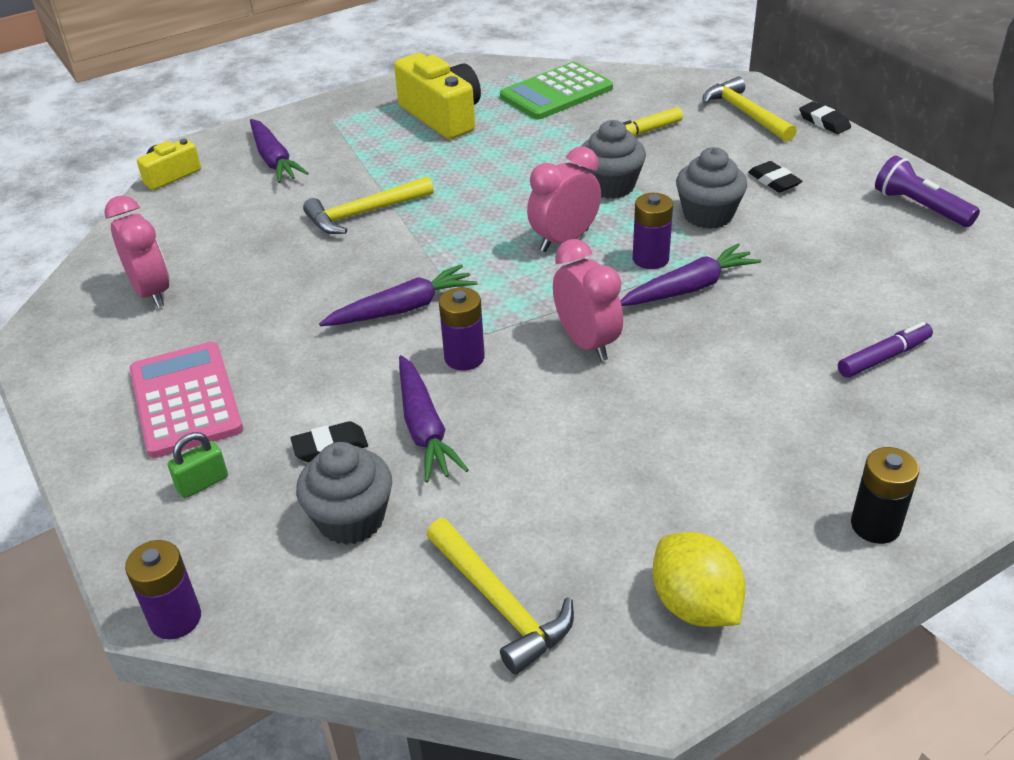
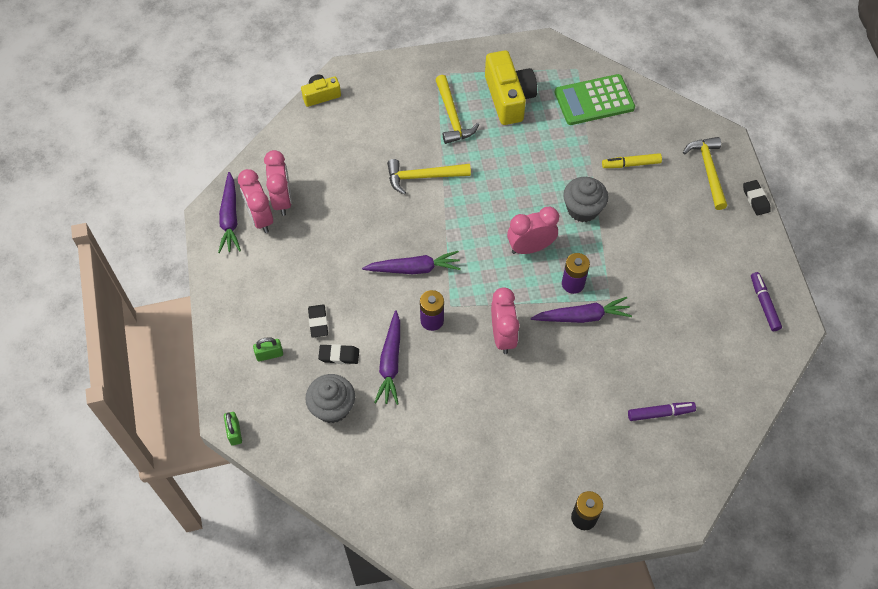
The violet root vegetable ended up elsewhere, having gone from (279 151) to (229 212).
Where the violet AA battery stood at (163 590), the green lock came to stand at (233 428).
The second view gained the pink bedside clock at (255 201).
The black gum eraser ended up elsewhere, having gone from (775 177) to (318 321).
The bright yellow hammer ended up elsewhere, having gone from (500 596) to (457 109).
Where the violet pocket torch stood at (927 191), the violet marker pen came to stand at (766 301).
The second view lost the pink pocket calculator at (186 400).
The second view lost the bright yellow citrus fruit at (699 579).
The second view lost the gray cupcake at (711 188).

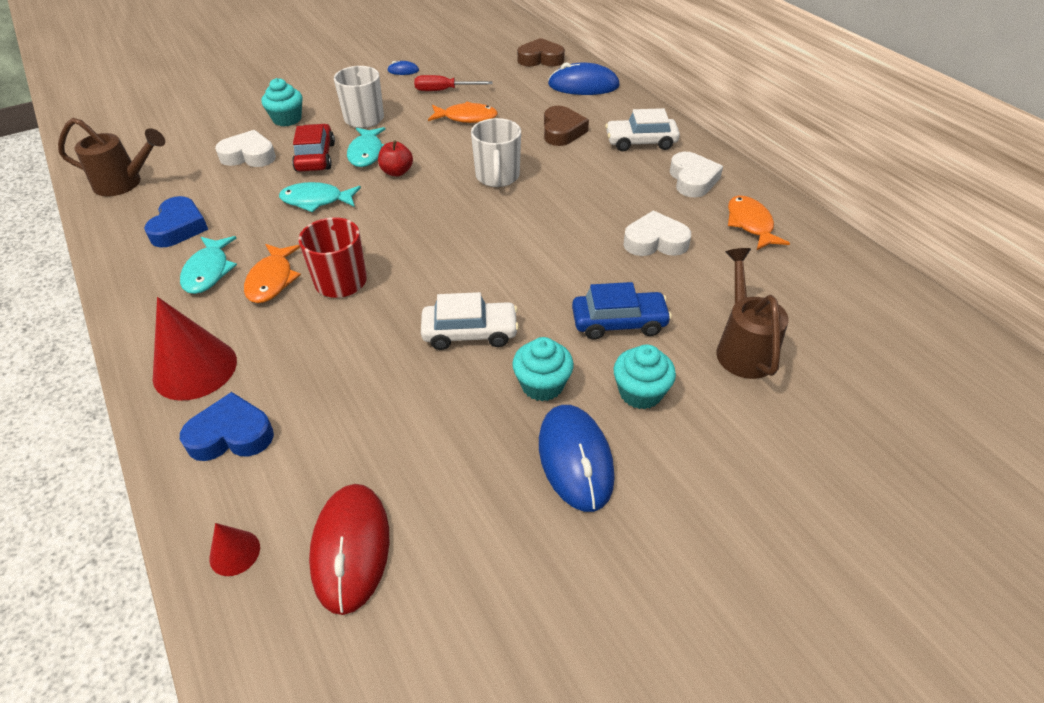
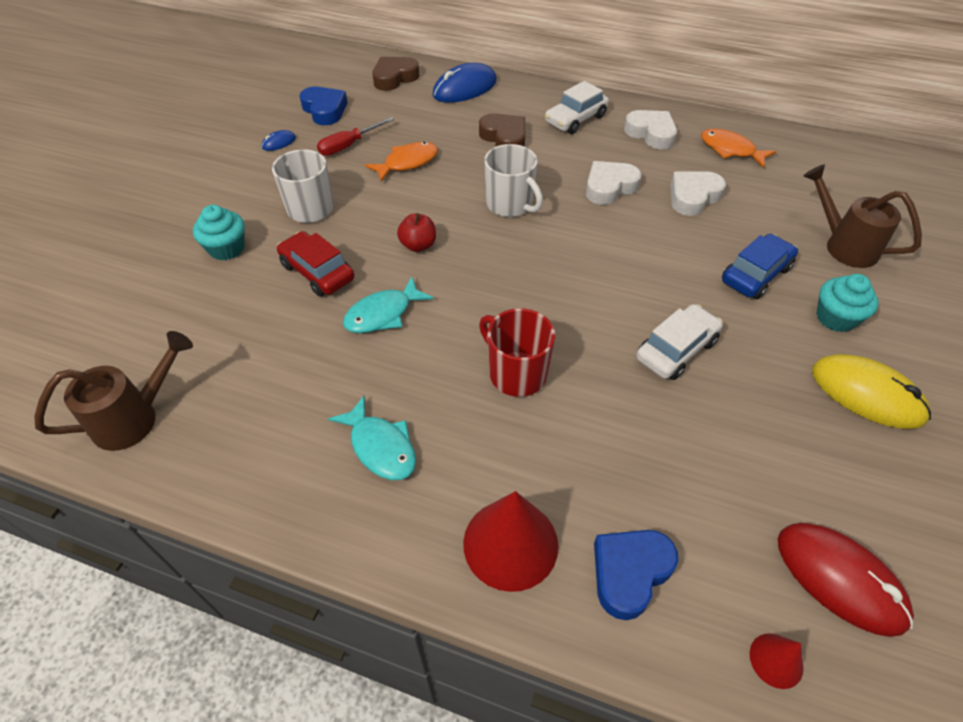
The cobalt love heart ended up elsewhere, having gone from (176 221) to (323 106).
The white love heart ended up elsewhere, having gone from (245 148) to (614 183).
What was the cobalt computer mouse at (577 458) turned into the bright yellow computer mouse at (871 391).
The second view lost the orange-coloured toy fish at (272 273).
The second view lost the teal toy fish at (366 147).
The second view lost the teal cupcake at (543 369).

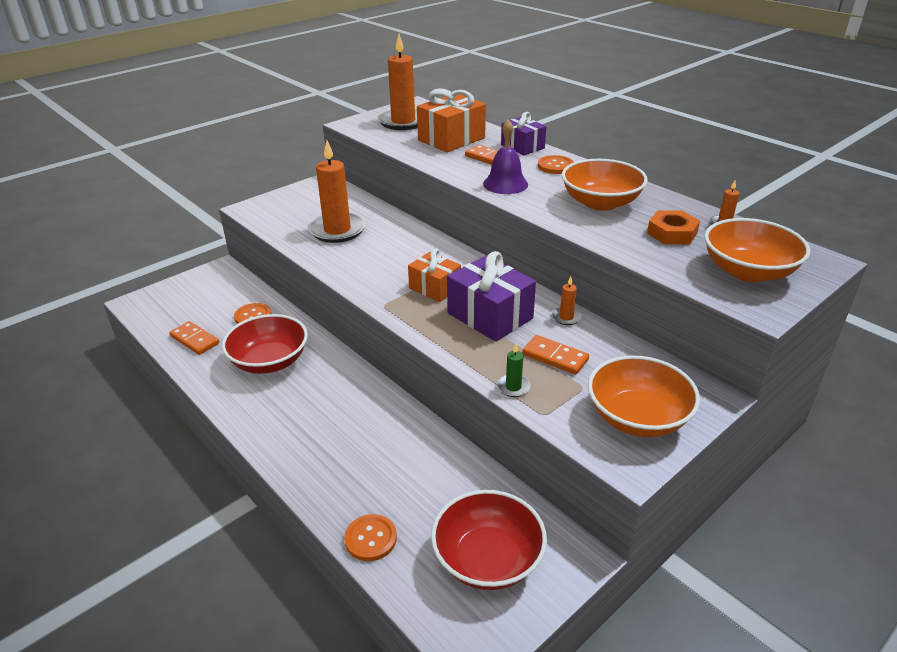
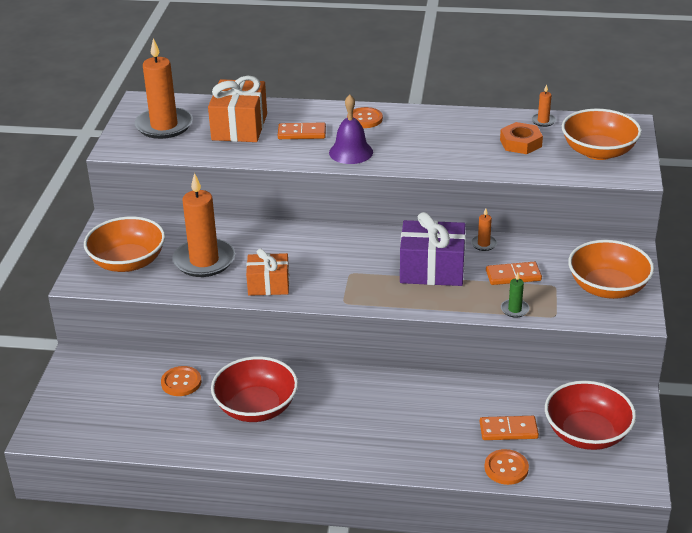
The orange-coloured deep dish ended up elsewhere, having gone from (605 185) to (124 244).
The orange-coloured present ended up elsewhere, having gone from (434 275) to (267 272).
The orange-coloured domino tile ended up elsewhere, having gone from (194 338) to (509 428).
The second view lost the violet present at (523 133).

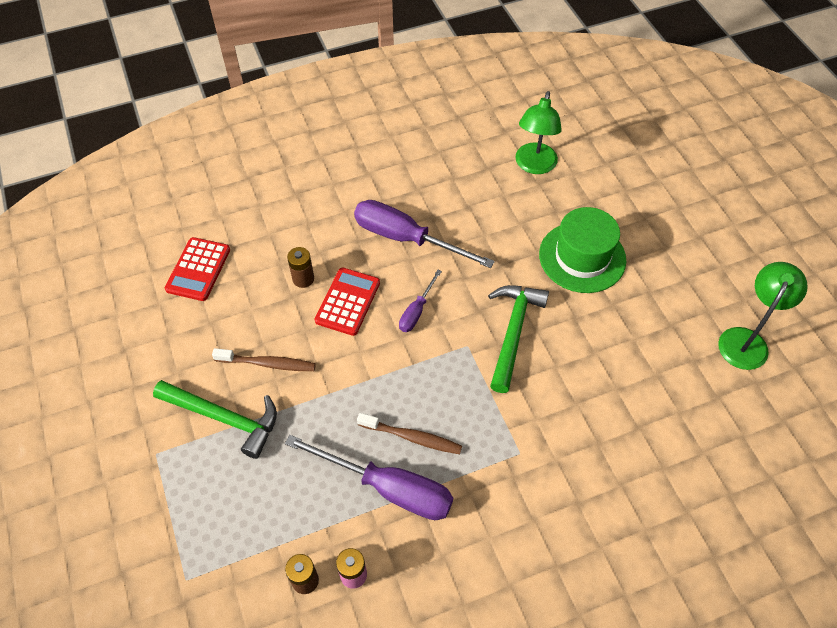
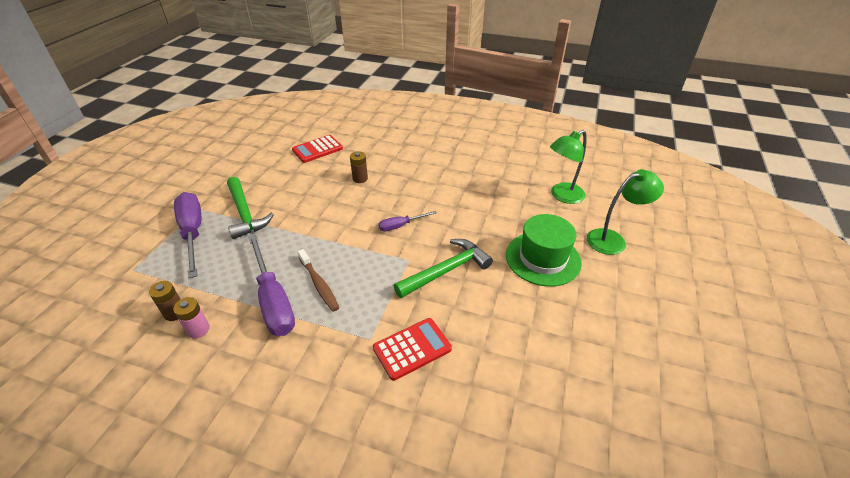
The violet screwdriver ended up elsewhere, having gone from (424 234) to (187 235).
The scarlet pocket calculator ended up elsewhere, having gone from (347 301) to (412 349).
The green reading lamp ended up elsewhere, having gone from (763 316) to (625 212).
The second view lost the russet tooth brush at (264 359).

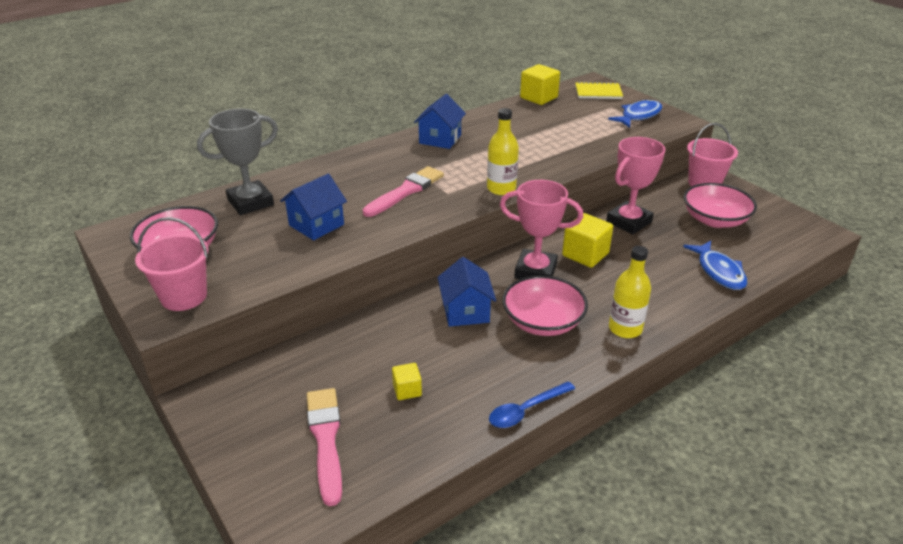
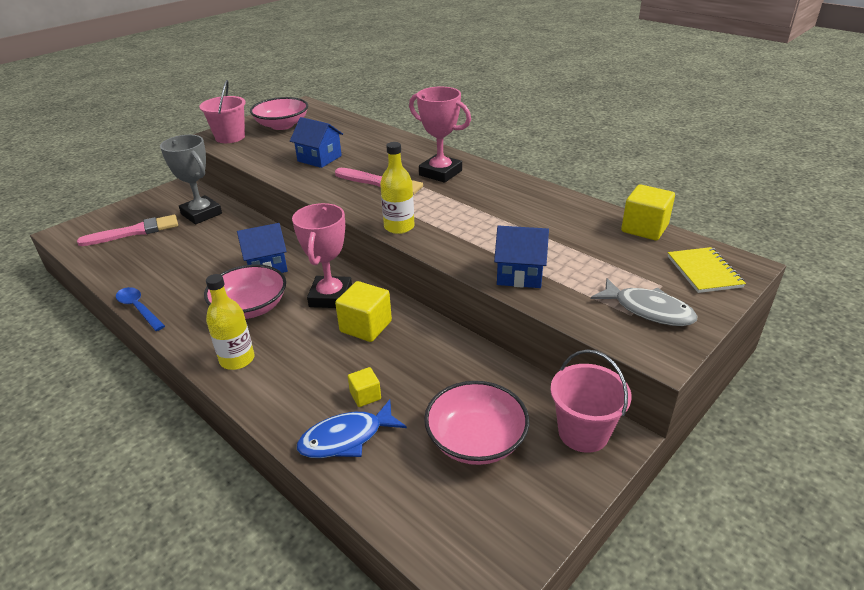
The gray award cup ended up elsewhere, having gone from (237 162) to (191 179).
The bright yellow cube ended up elsewhere, having gone from (407 381) to (364 387).
The pink award cup ended up elsewhere, having gone from (635 186) to (440 135).
The cobalt cottage ended up elsewhere, having gone from (440 121) to (521 257).
What was the cobalt toy fish at (635 113) turned into the gray toy fish at (644 302).

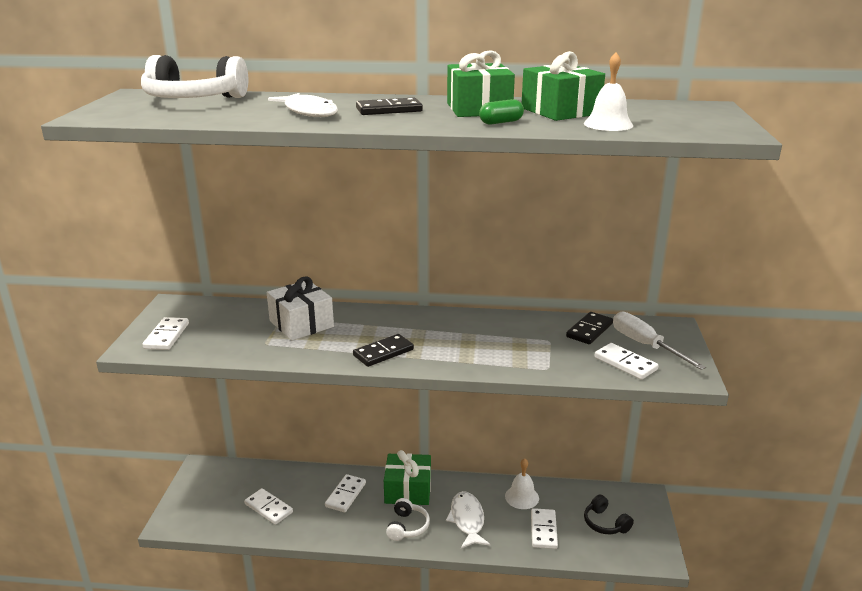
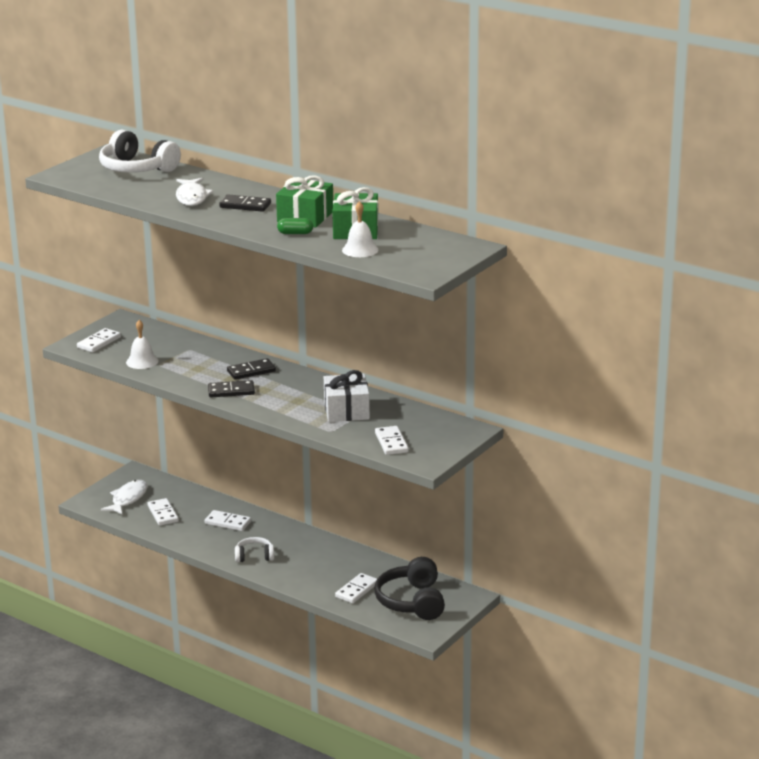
The white toy fish ended up elsewhere, having gone from (468 519) to (124 497).
The white bell ended up elsewhere, having gone from (522 483) to (142 344).
The white domino tile at (345 493) ended up facing another way, 60 degrees clockwise from before.
The black domino tile ended up elsewhere, having gone from (589 328) to (251 369).
The white headphones at (408 519) ended up facing another way, 135 degrees counterclockwise from before.
The white present ended up elsewhere, having gone from (300 308) to (347 396).
The size of the black headphones at (609 514) changed by a factor of 1.82.
The second view lost the green present at (407 477).
The second view lost the white screwdriver at (659 341).

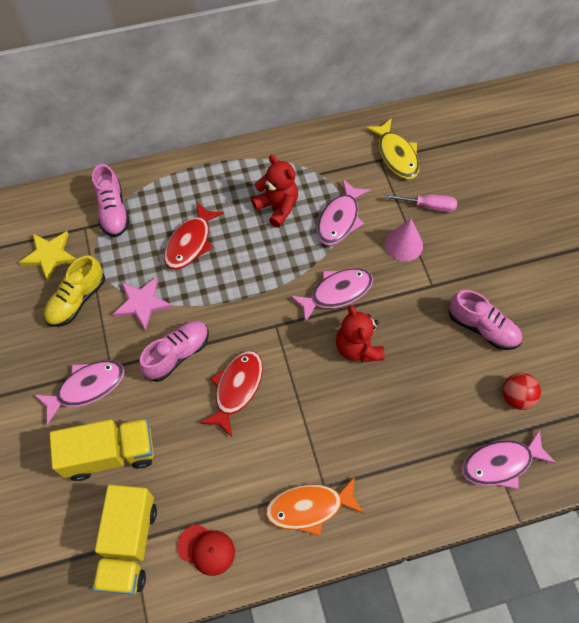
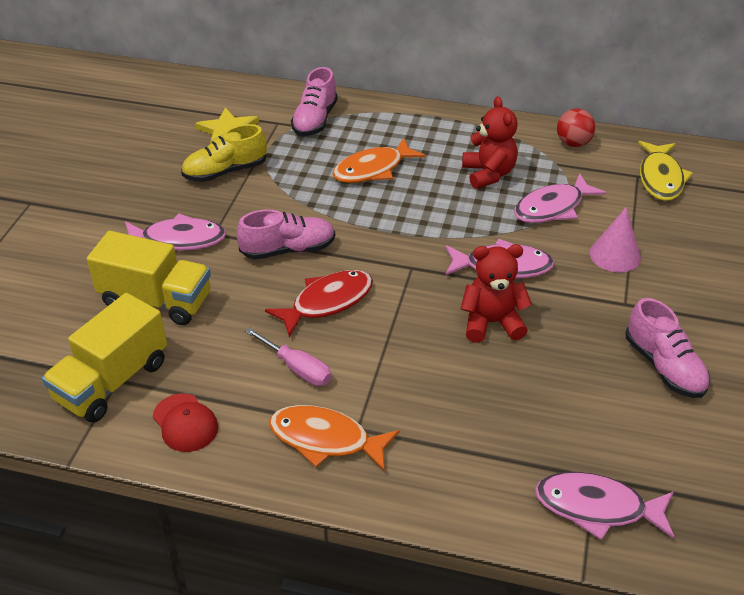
The pink screwdriver ended up elsewhere, having gone from (421 203) to (288 356).
What was the scarlet toy fish at (194 235) turned into the orange-coloured toy fish at (379 160).
The scarlet teddy bear at (360 333) ended up facing another way, 75 degrees clockwise from before.
The scarlet sphere ended up elsewhere, having gone from (521 391) to (576 128).
The second view lost the pink five-pointed star at (142 304).

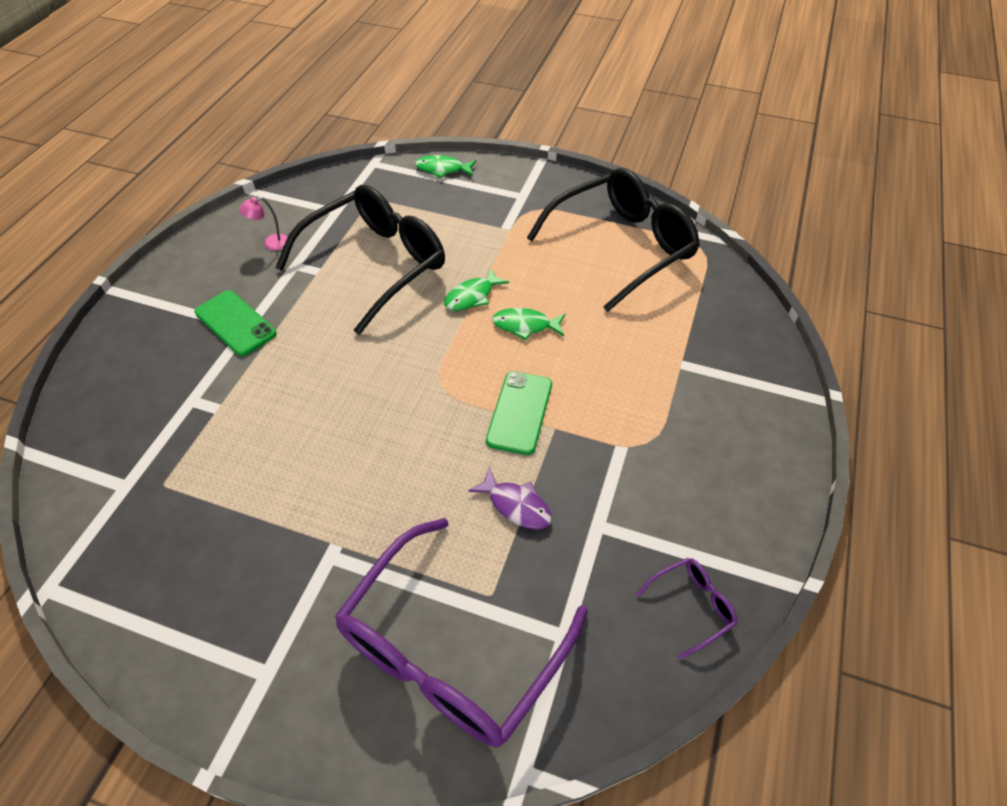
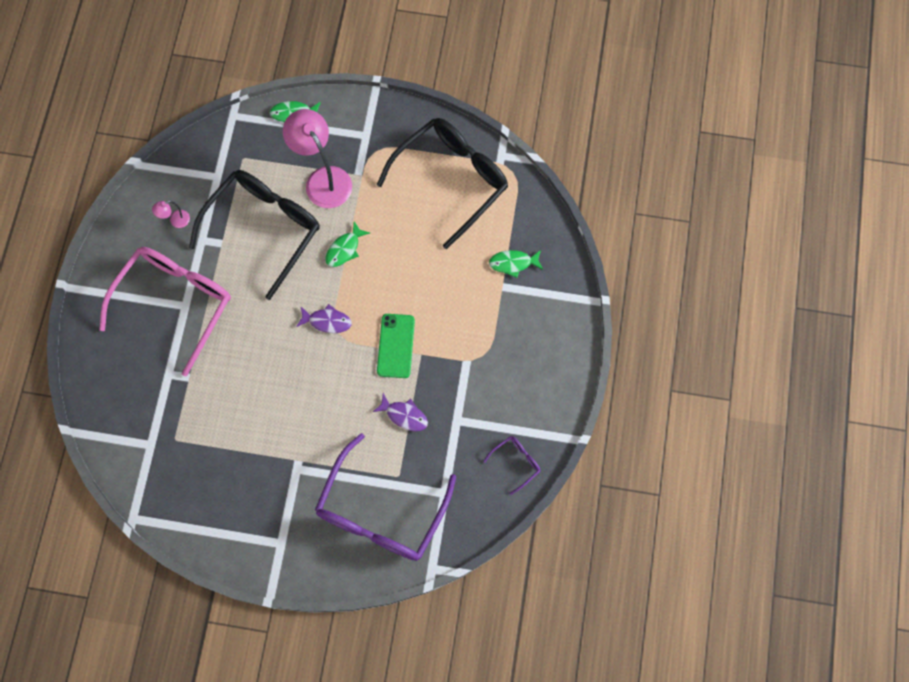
Where the green smartphone stood at (236 323), the pink glasses came to stand at (165 311).
The second view gained the pink reading lamp at (317 158).
The second view gained the violet toy fish at (324 318).
The green toy fish ended up elsewhere, having gone from (528 324) to (516 264).

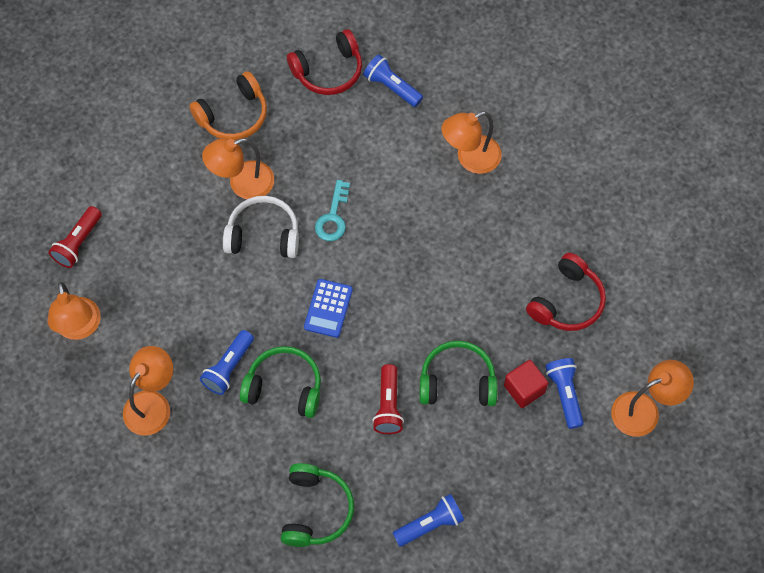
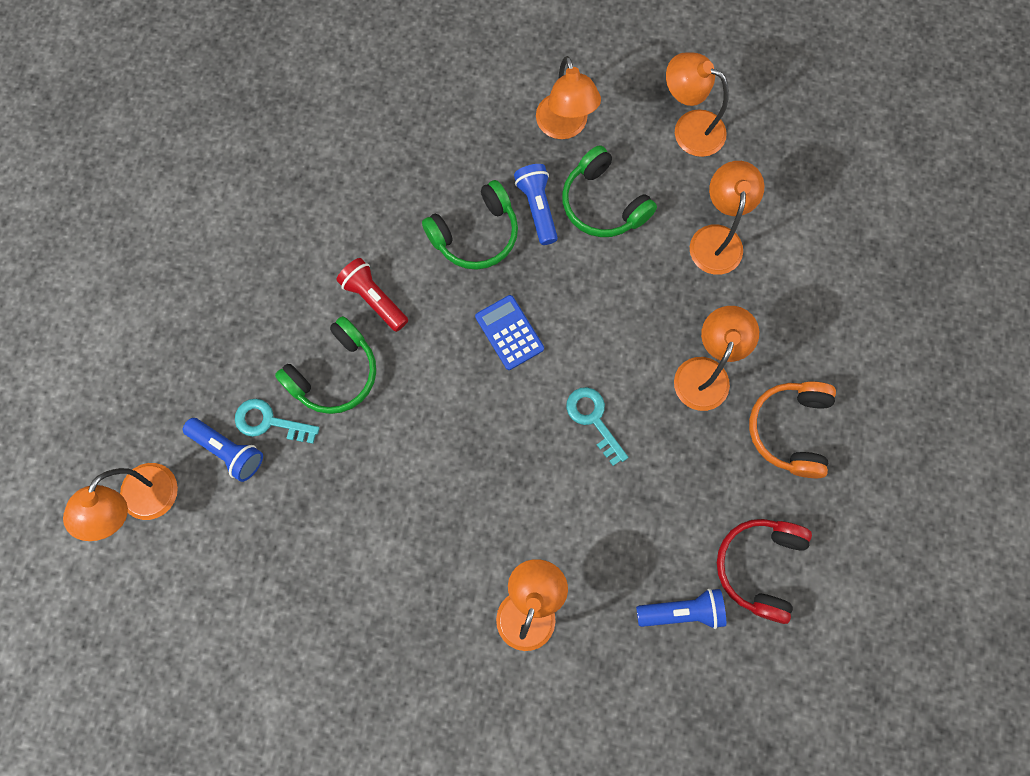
Where the scarlet cube stood at (526 384), the teal key came to stand at (277 421).
The green headphones ended up elsewhere, having gone from (317 505) to (609 191).
The second view gained the orange-coloured reading lamp at (727 218).
The second view lost the scarlet pocket torch at (75 237).
The second view lost the white headphones at (261 227).
The second view lost the cobalt pocket torch at (428 520).
The second view lost the scarlet headphones at (566 292).

